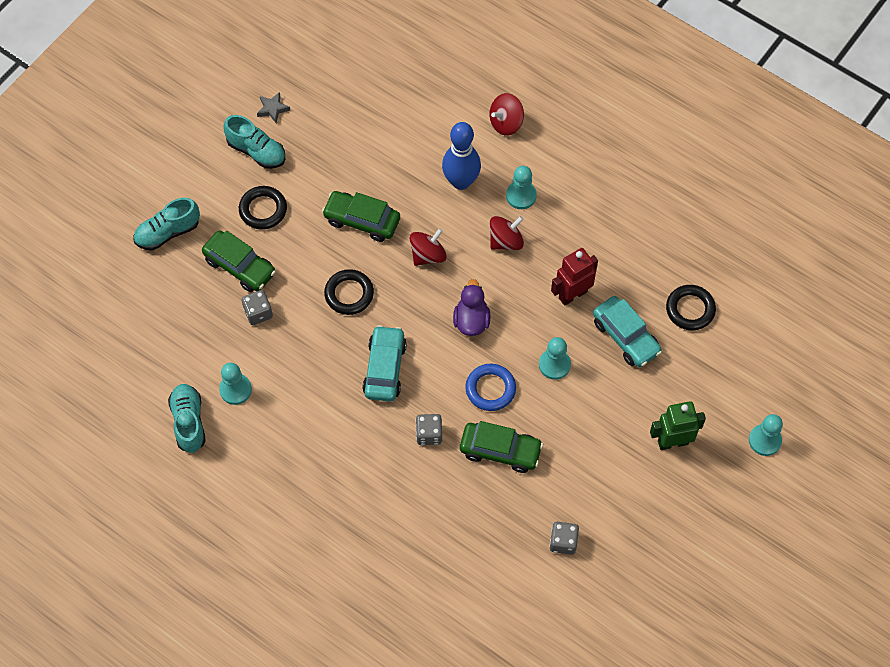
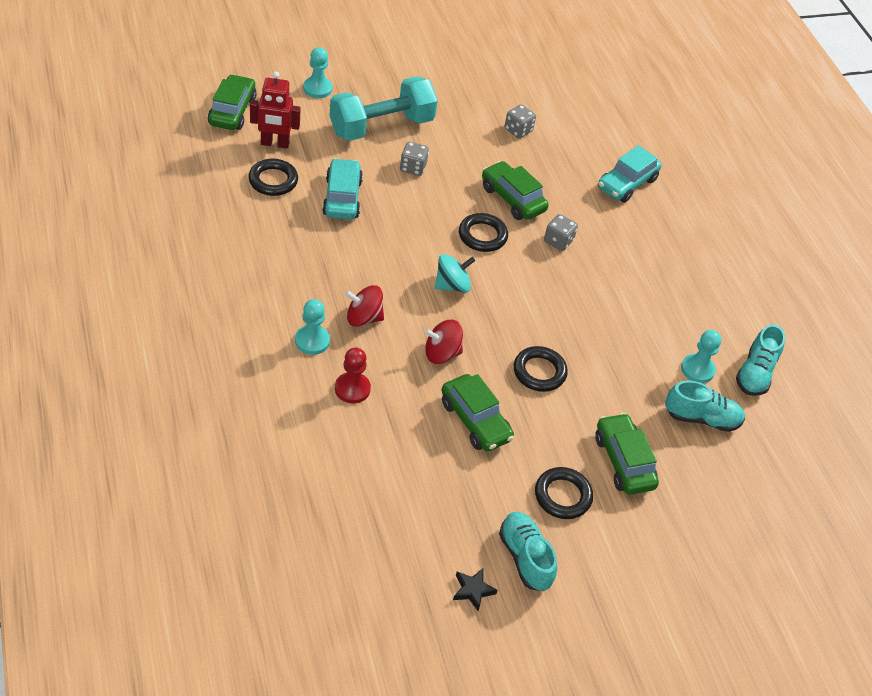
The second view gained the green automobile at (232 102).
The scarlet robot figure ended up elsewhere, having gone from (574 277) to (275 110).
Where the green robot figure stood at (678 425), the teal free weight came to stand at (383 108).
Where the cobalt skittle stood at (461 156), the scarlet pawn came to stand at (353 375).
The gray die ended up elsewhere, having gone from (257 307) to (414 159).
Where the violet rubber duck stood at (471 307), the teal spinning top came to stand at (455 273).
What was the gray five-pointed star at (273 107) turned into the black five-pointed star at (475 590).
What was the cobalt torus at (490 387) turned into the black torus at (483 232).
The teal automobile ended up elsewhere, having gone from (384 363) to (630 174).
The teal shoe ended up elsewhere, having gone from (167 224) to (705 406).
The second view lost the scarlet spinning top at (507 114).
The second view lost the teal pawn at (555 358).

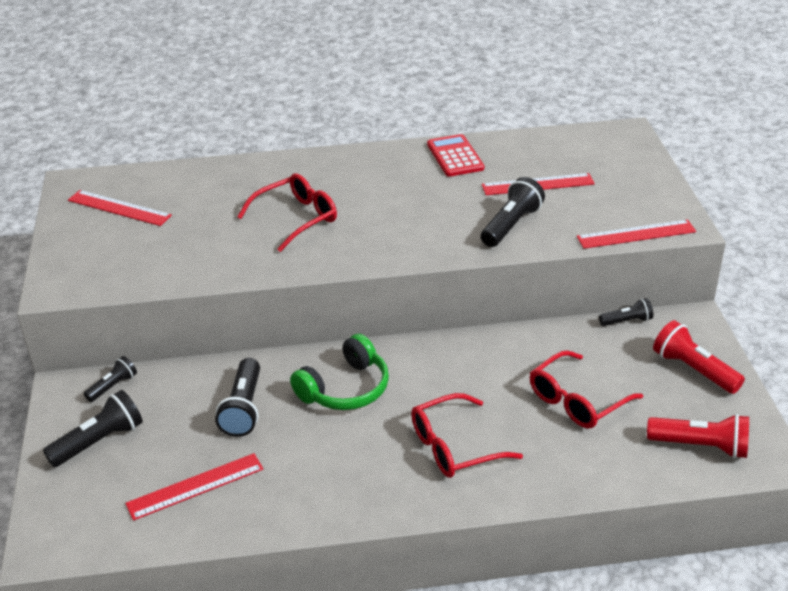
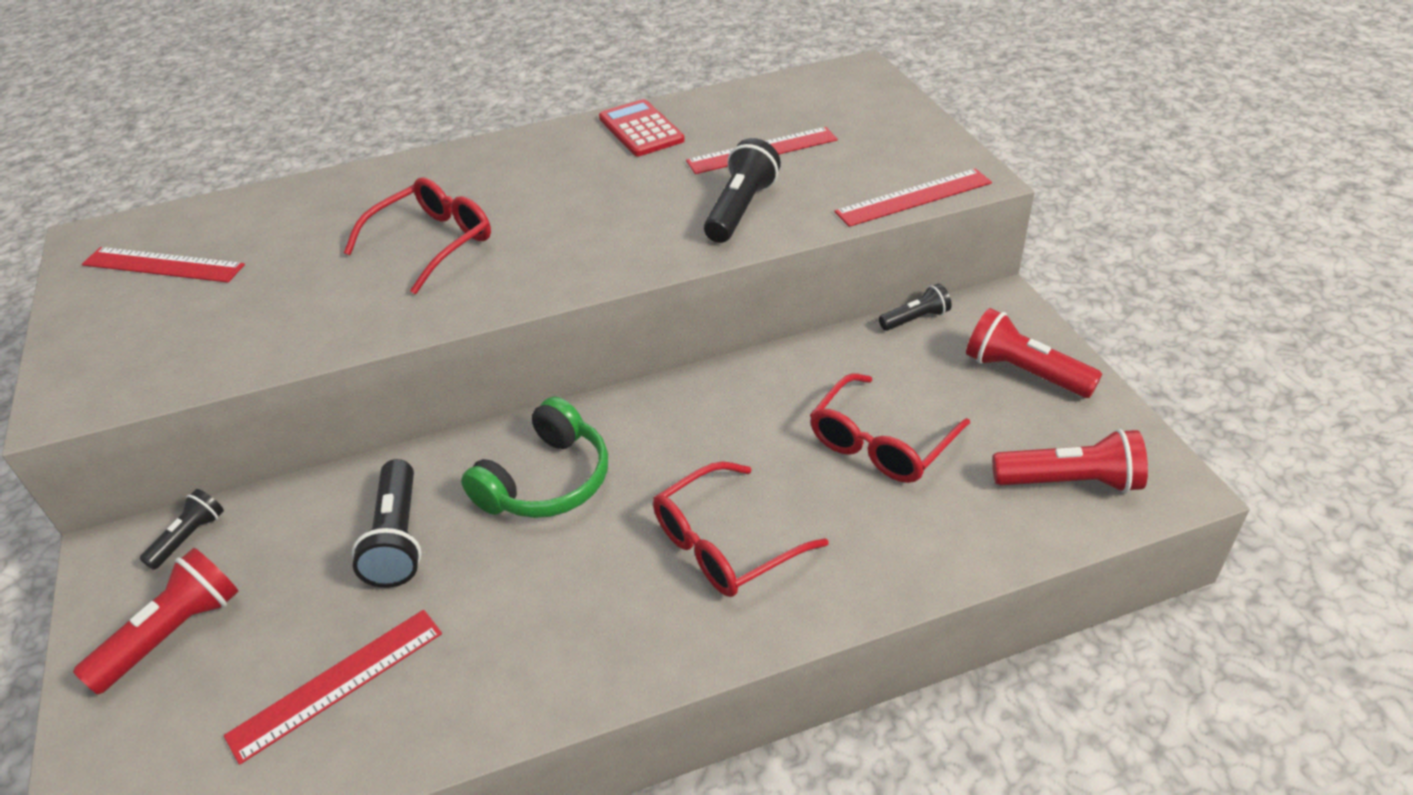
What was the black pocket torch at (93 428) turned into the scarlet pocket torch at (156 621).

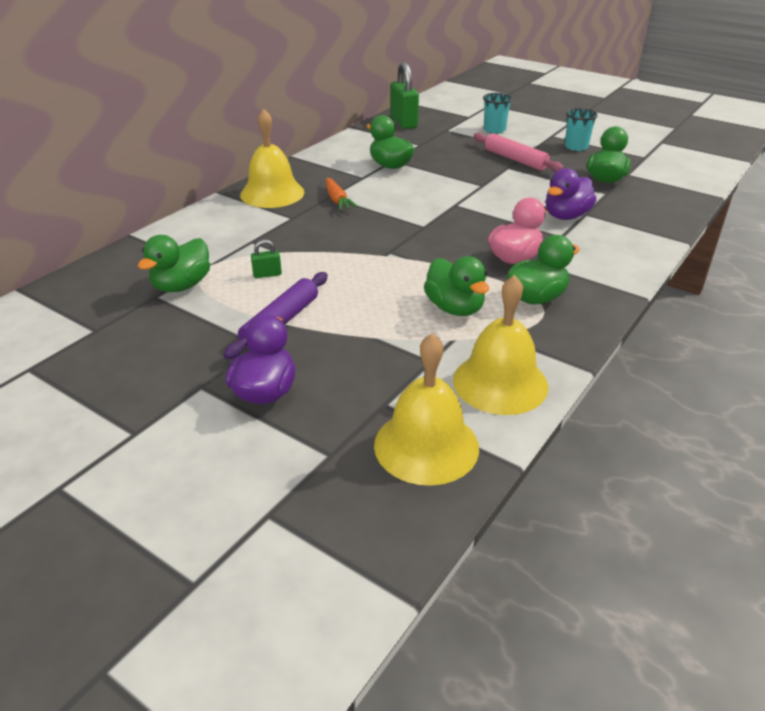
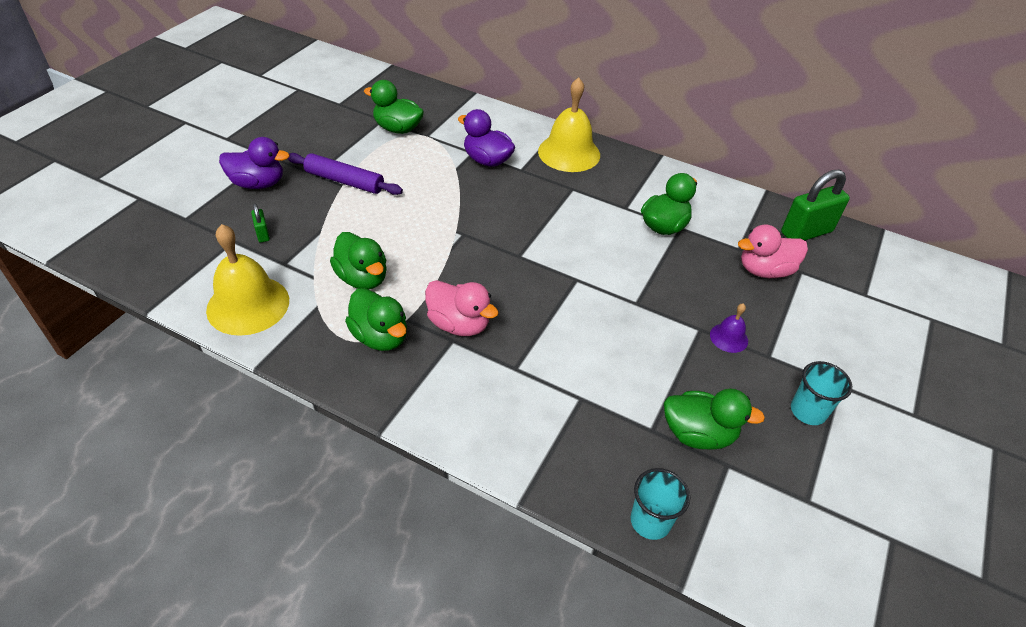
The green lock ended up elsewhere, having gone from (266 259) to (260 223).
The green rubber duck at (456 286) ended up facing another way, 90 degrees counterclockwise from before.
The violet rubber duck ended up elsewhere, having gone from (571 194) to (486 138).
The teal beaker ended up elsewhere, having gone from (498 113) to (660 504).
Where the pink dough roller stood at (518 152), the violet bell came to stand at (729 328).
The second view gained the pink rubber duck at (773 251).
The second view lost the orange-coloured root vegetable at (342 194).
The second view lost the bright yellow bell at (426 409).

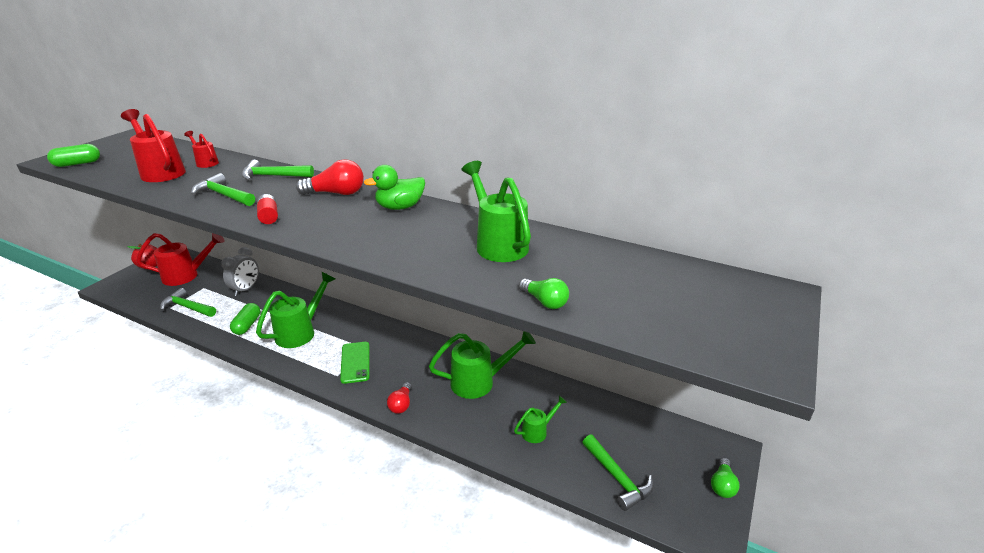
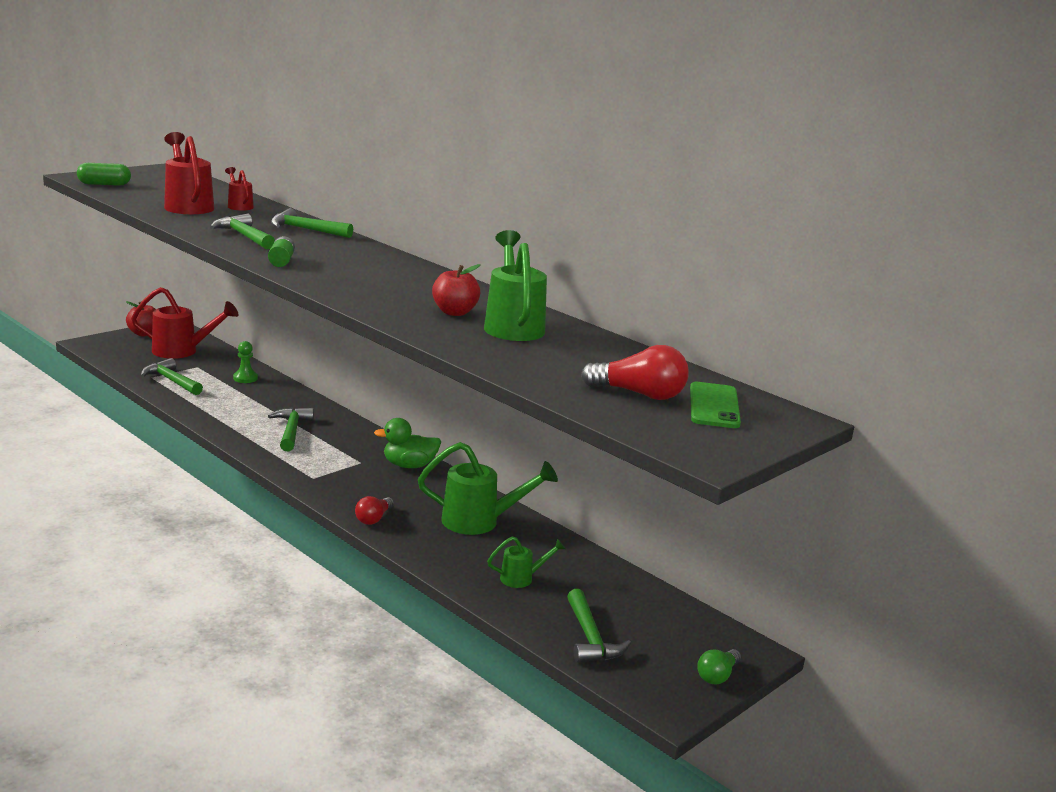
Where the gray bedside clock stood at (240 271), the green pawn came to stand at (245 362).
What was the scarlet AA battery at (267 209) turned into the green AA battery at (281 251).
Where the green sprinkling can stood at (295 310), the green hammer came to stand at (291 429).
The green rubber duck ended up elsewhere, having gone from (394 187) to (407 443).
The second view gained the scarlet toy apple at (456 290).
The scarlet light bulb ended up elsewhere, having gone from (330 177) to (635 372).
The green smartphone ended up elsewhere, having gone from (355 363) to (715 405).
The second view lost the green pill at (245 319).
The second view lost the green light bulb at (544 293).

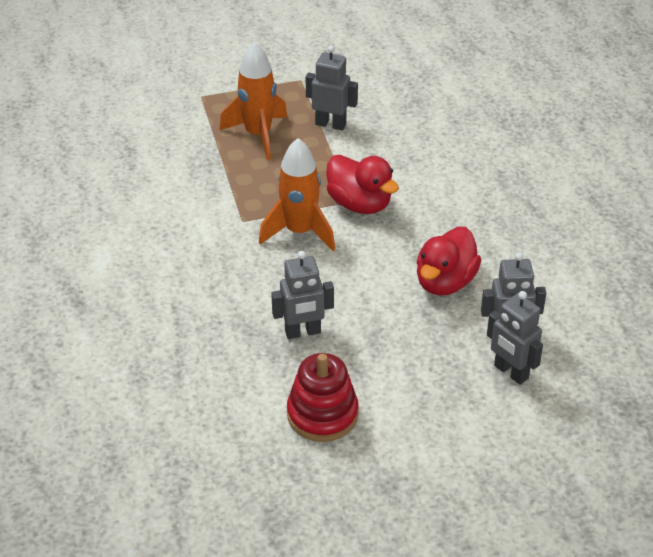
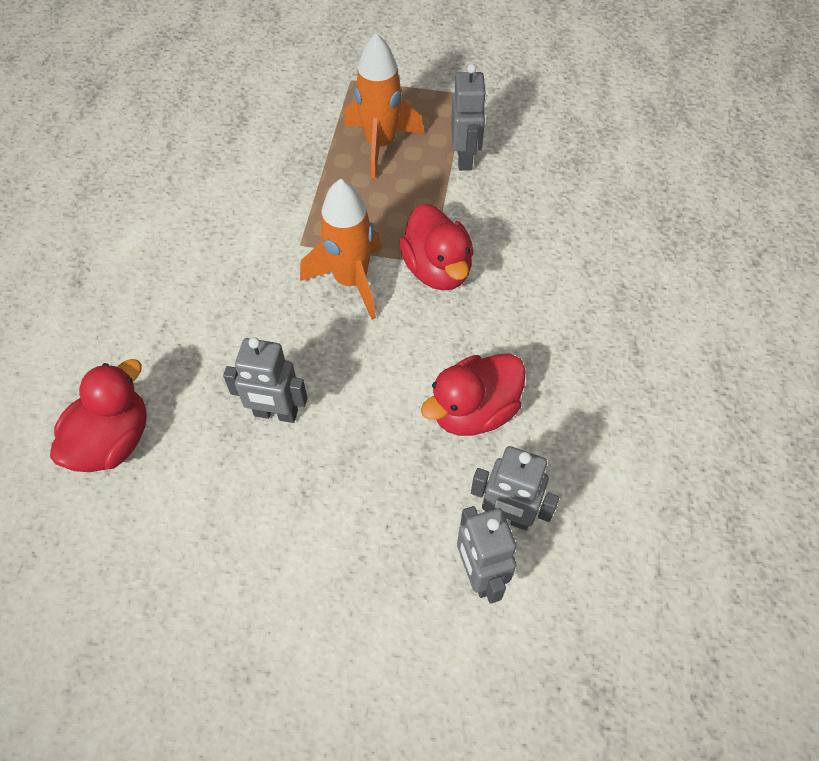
The second view gained the scarlet rubber duck at (98 415).
The gray robot figure at (332 88) ended up facing another way, 45 degrees clockwise from before.
The second view lost the scarlet stacking rings at (323 397).

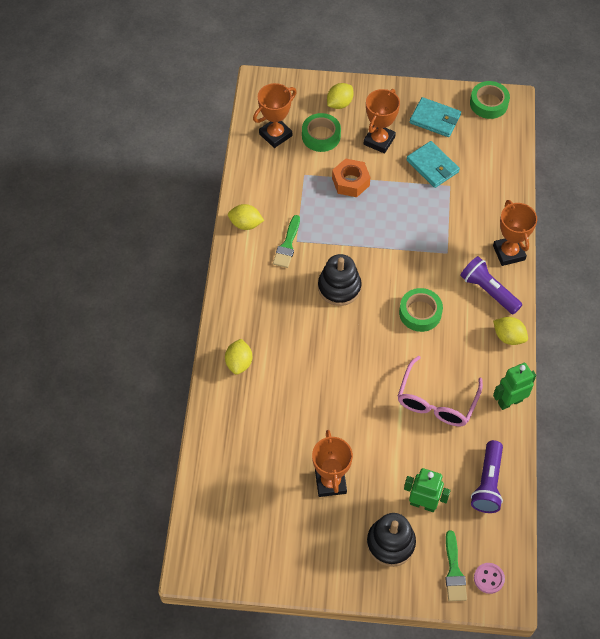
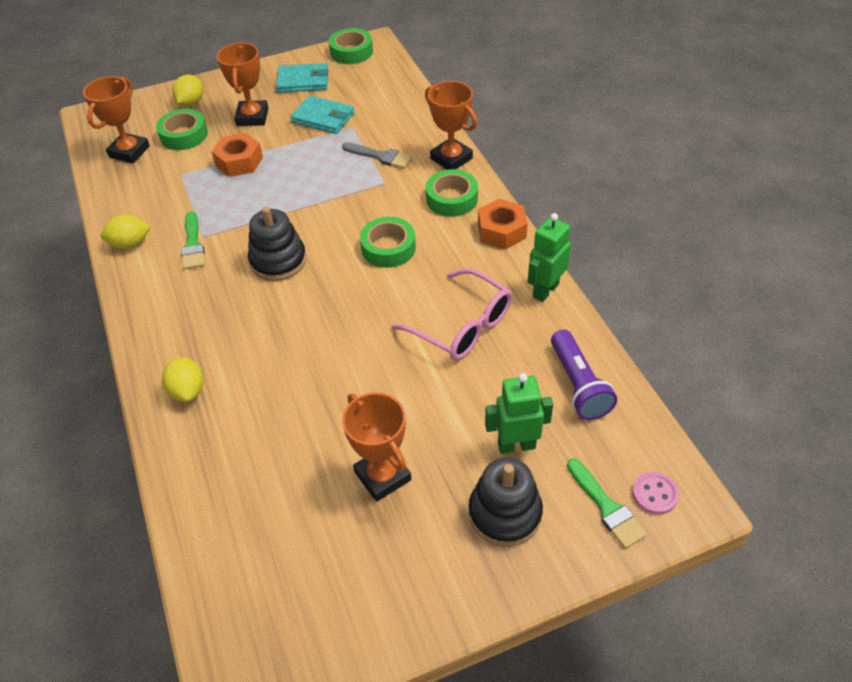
The second view gained the gray brush at (377 155).
The pink glasses at (440 391) ended up facing another way, 45 degrees counterclockwise from before.
Where the violet pocket torch stood at (491 285), the green roll of tape came to stand at (452 193).
Where the bright yellow citrus fruit stood at (510 331), the orange-coloured nut came to stand at (503 224).

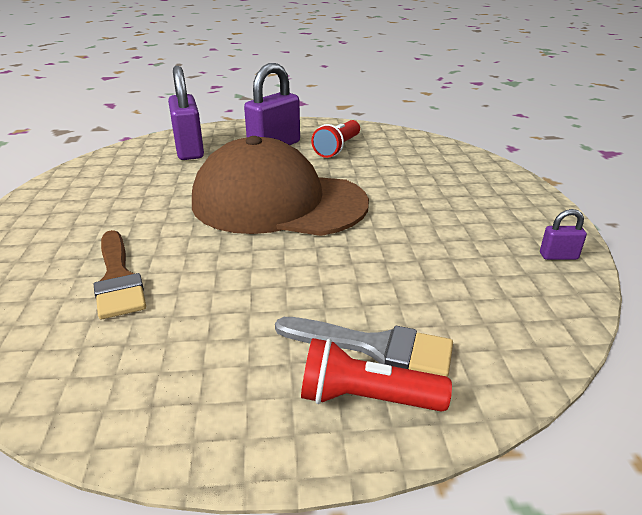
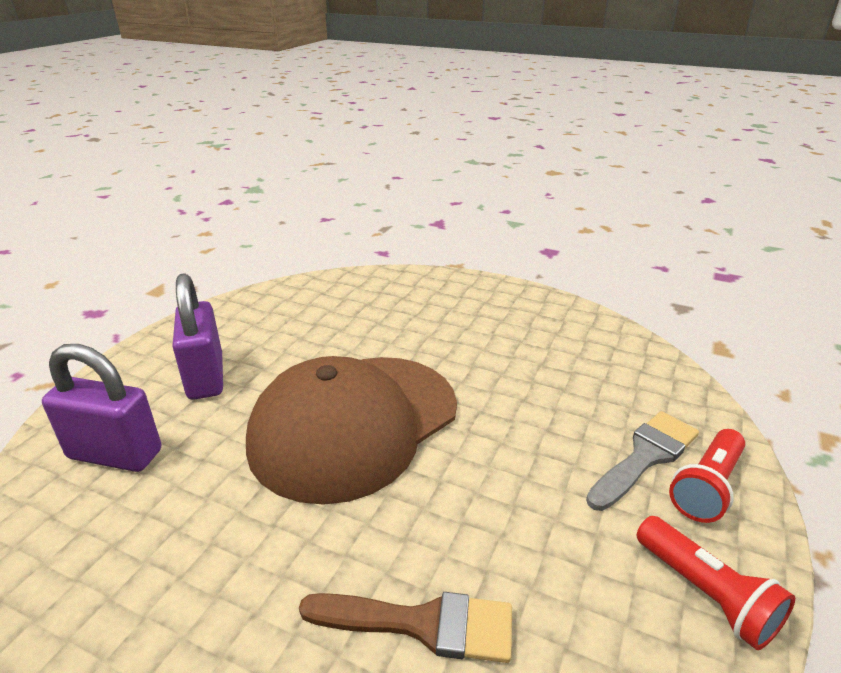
The scarlet pocket torch ended up elsewhere, having gone from (335 139) to (716 583).
The second view lost the violet lock at (563 234).

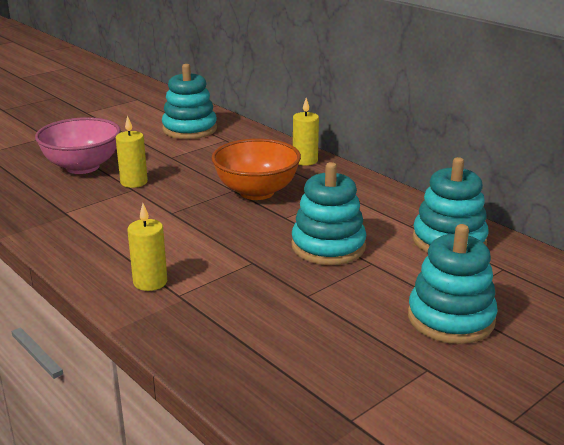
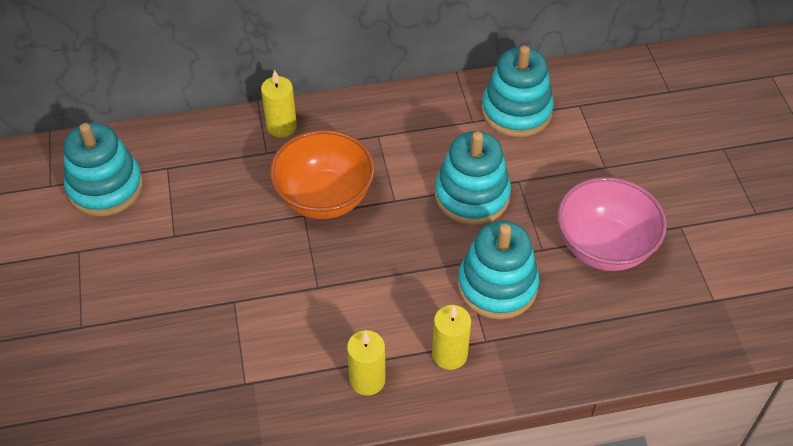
The bright yellow pillar candle ended up elsewhere, having gone from (132 152) to (366 363).
The teal stacking rings ended up elsewhere, having gone from (453 284) to (498 270).
The pink deep dish ended up elsewhere, having gone from (78 145) to (612 224).

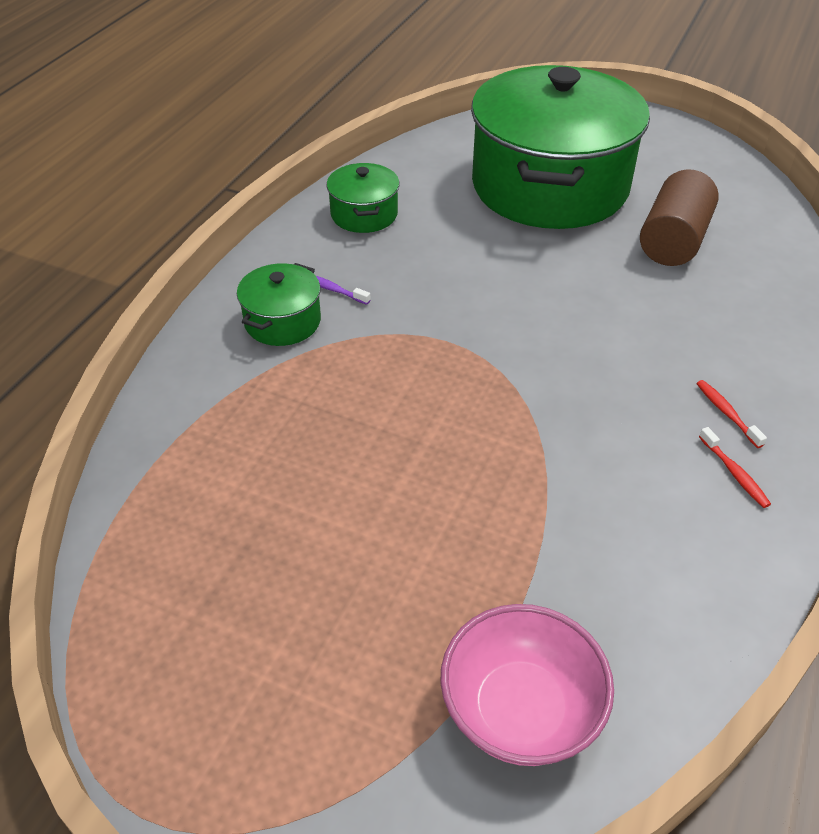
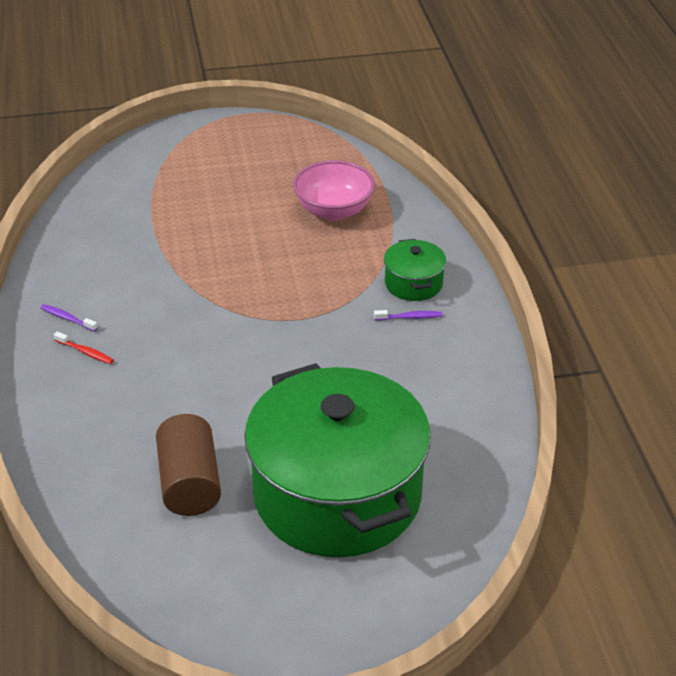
What was the scarlet tooth brush at (735 467) turned into the violet tooth brush at (69 318).
The pink deep dish ended up elsewhere, having gone from (527 685) to (334 190).
The second view lost the green stockpot at (363 198).

